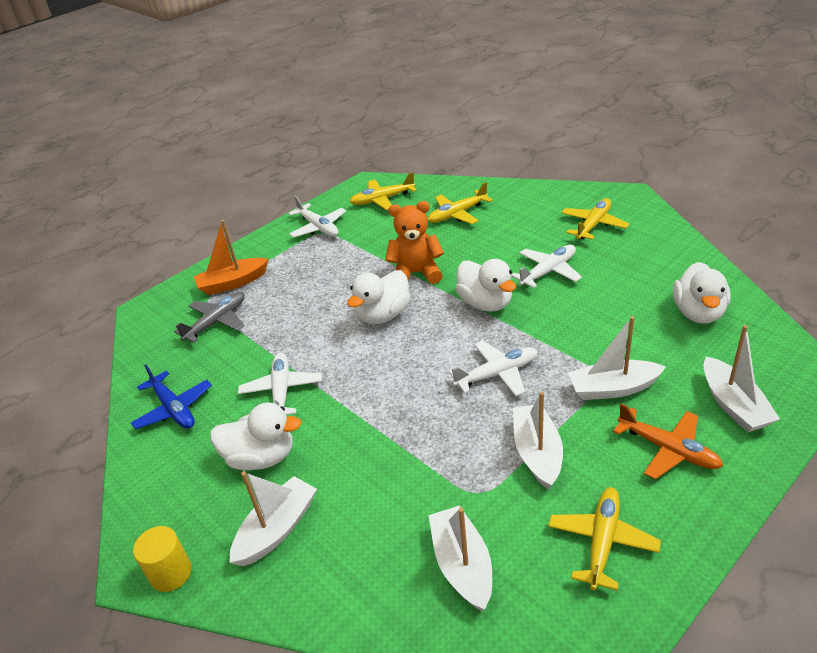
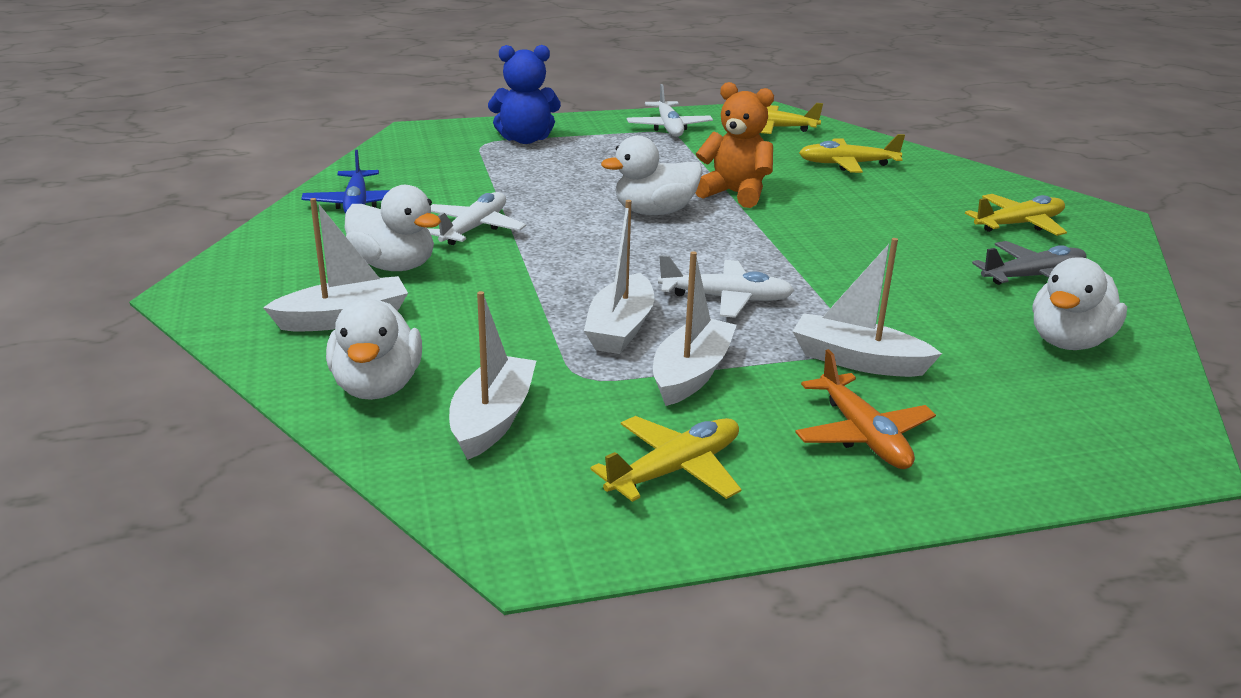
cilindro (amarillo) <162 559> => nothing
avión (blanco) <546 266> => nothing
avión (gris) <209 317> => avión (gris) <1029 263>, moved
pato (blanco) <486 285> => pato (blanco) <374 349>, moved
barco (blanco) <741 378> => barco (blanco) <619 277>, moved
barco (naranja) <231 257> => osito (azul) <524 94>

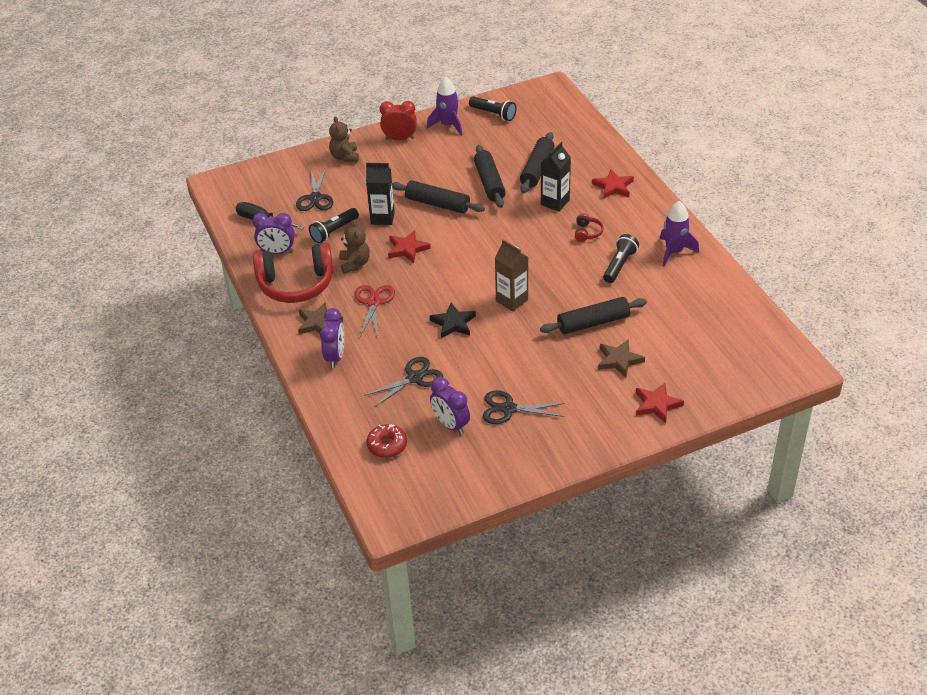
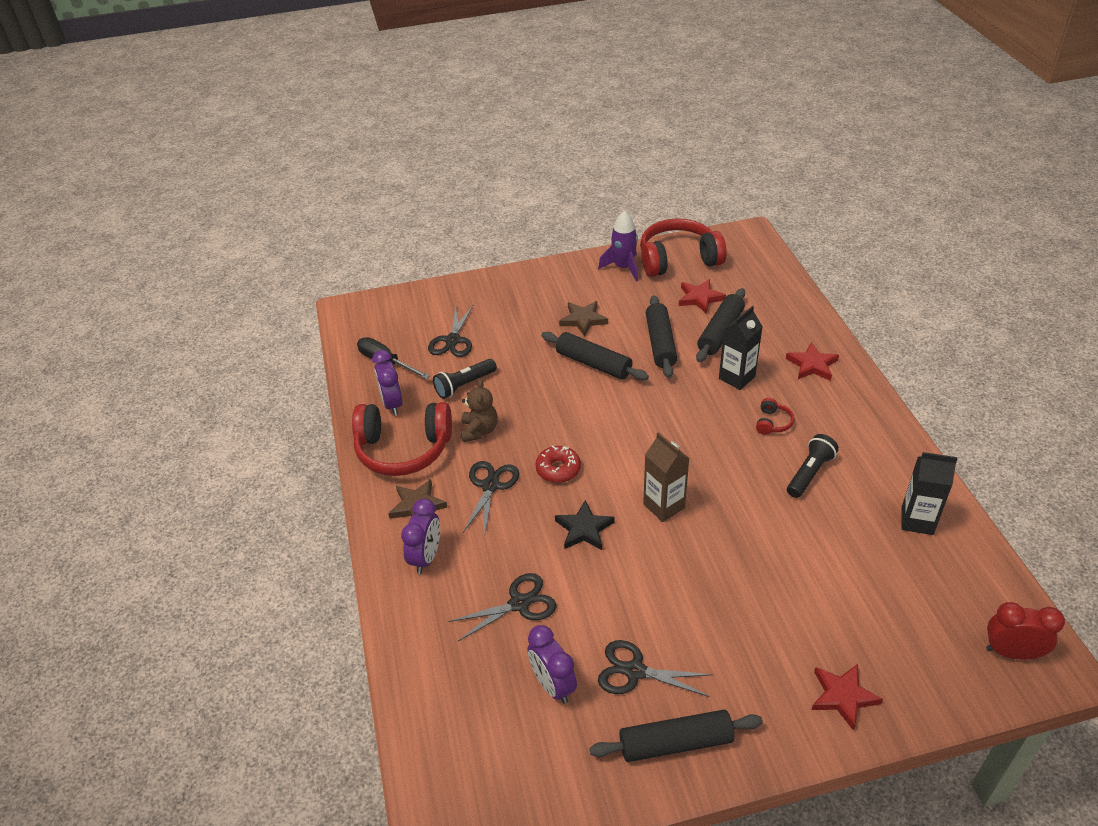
osito (marrón) <344 139> => nothing
cohete (morado) <679 233> => nothing
cartón de leche (negro) <380 194> => cartón de leche (negro) <929 493>, moved
rosquilla (rojo) <386 441> => rosquilla (rojo) <558 464>, moved
despertador (rojo) <398 120> => despertador (rojo) <1025 631>, moved
estrella (rojo) <409 246> => estrella (rojo) <702 296>, moved
rodillo (negro) <593 315> => rodillo (negro) <676 736>, moved
estrella (marrón) <621 358> => estrella (marrón) <583 319>, moved
lámpara de mano (negro) <493 109> => auriculares (rojo) <683 247>
tijeras (rojo) <374 311> => tijeras (negro) <491 497>
despertador (morado) <273 233> => despertador (morado) <387 383>, 60 degrees clockwise

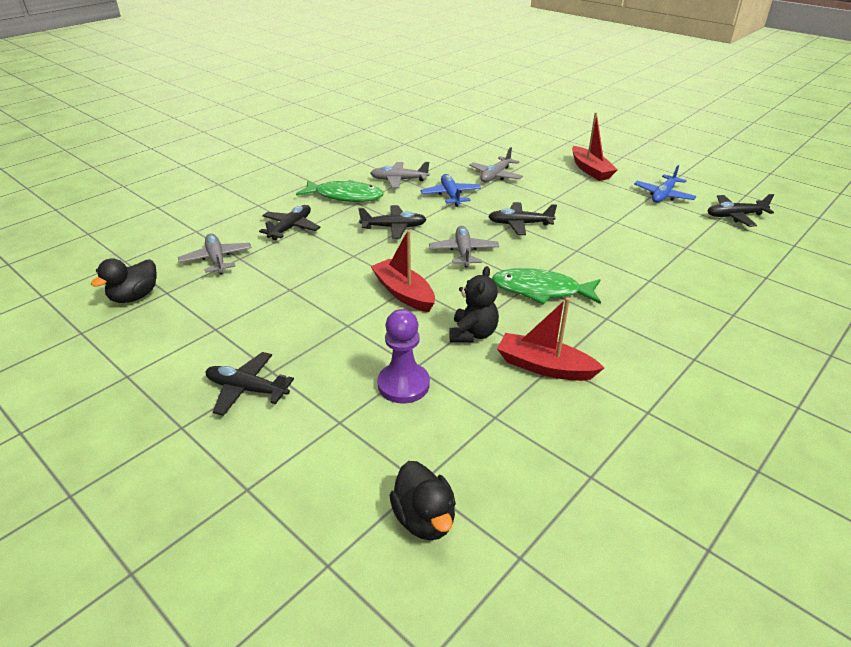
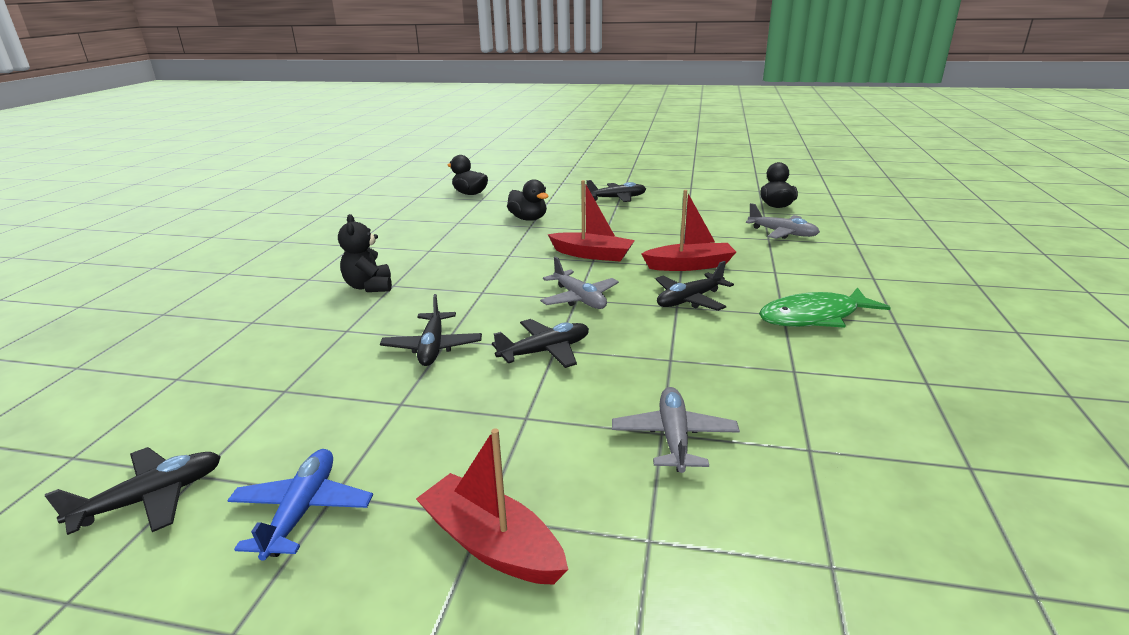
avión (gris) <399 175> => nothing
avión (azul) <451 190> => nothing
pez (verde) <546 286> => nothing
avión (negro) <290 222> => avión (negro) <431 330>, moved
osito (negro) <474 304> => osito (negro) <365 253>, moved
barco (rojo) <550 339> => barco (rojo) <689 230>, moved
peón (morado) <403 356> => pato (negro) <528 200>

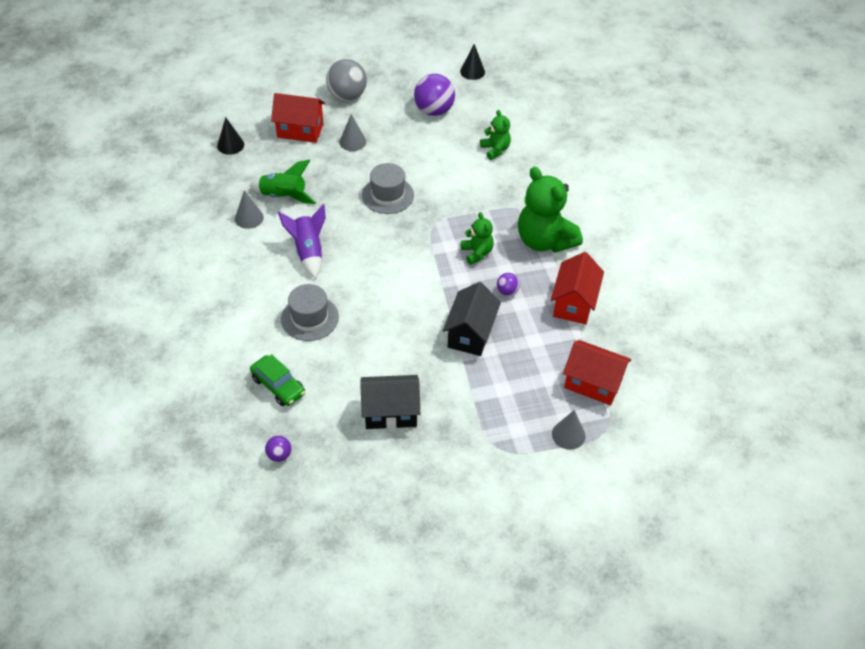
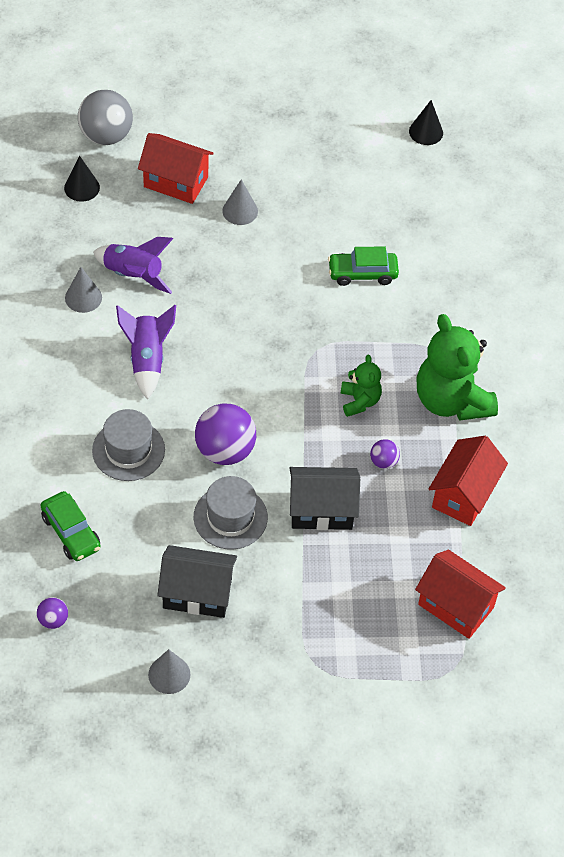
osito (verde) <495 135> => nothing
nothing => coche (verde) <363 266>
pelota (gris) <346 80> => pelota (gris) <105 117>, moved
sombrero (gris) <388 188> => sombrero (gris) <231 512>, moved
pelota (morado) <434 95> => pelota (morado) <225 434>, moved
cono (gris) <568 430> => cono (gris) <169 671>, moved
cohete (verde) <282 182> => cohete (morado) <133 265>
casa (negro) <472 319> => casa (negro) <325 498>, 60 degrees clockwise

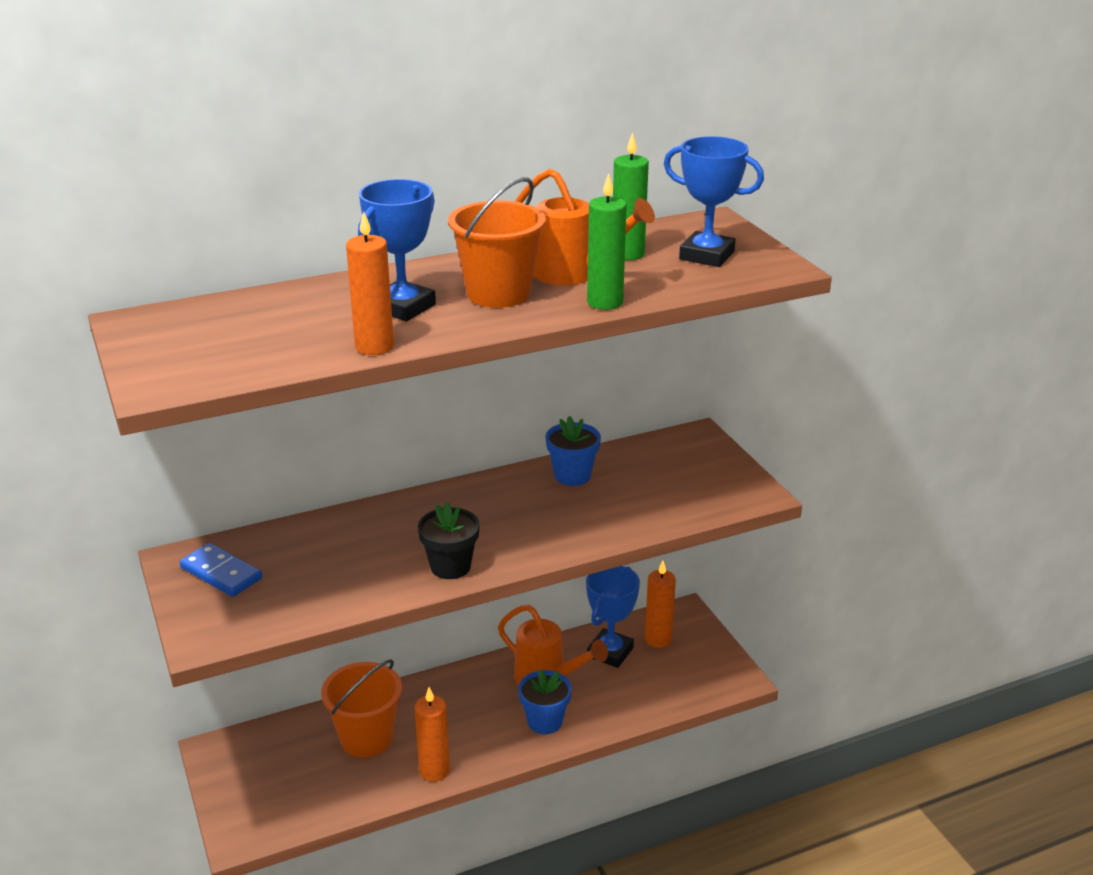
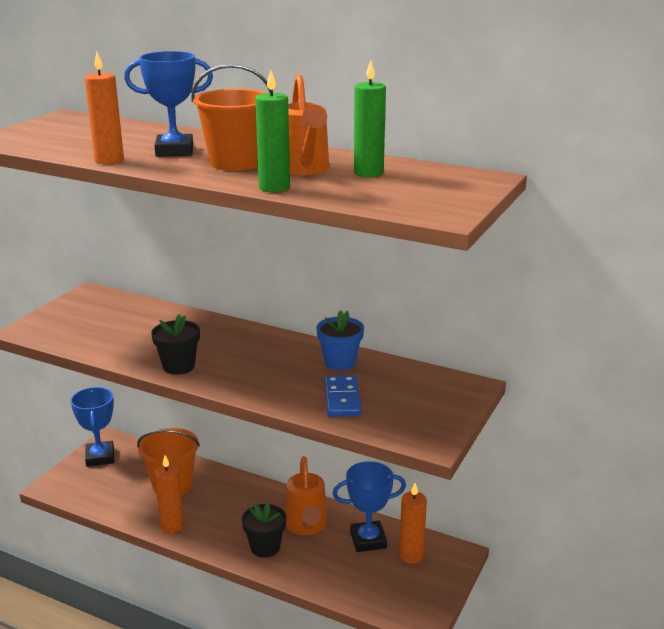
ficha de dominó (azul) <221 570> => ficha de dominó (azul) <343 396>, moved
trofeo (azul) <714 201> => trofeo (azul) <92 427>, moved
maceta (azul) <545 701> => maceta (negro) <264 530>

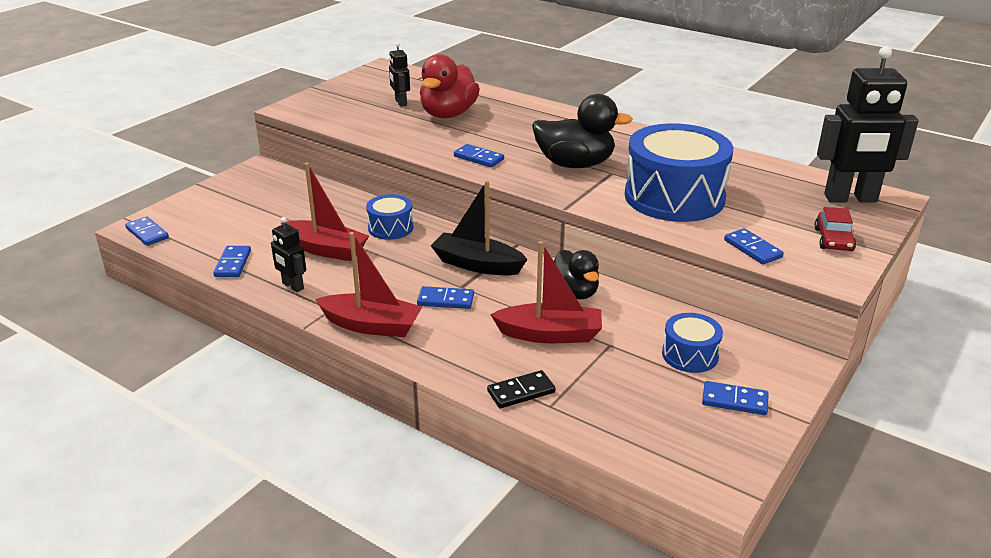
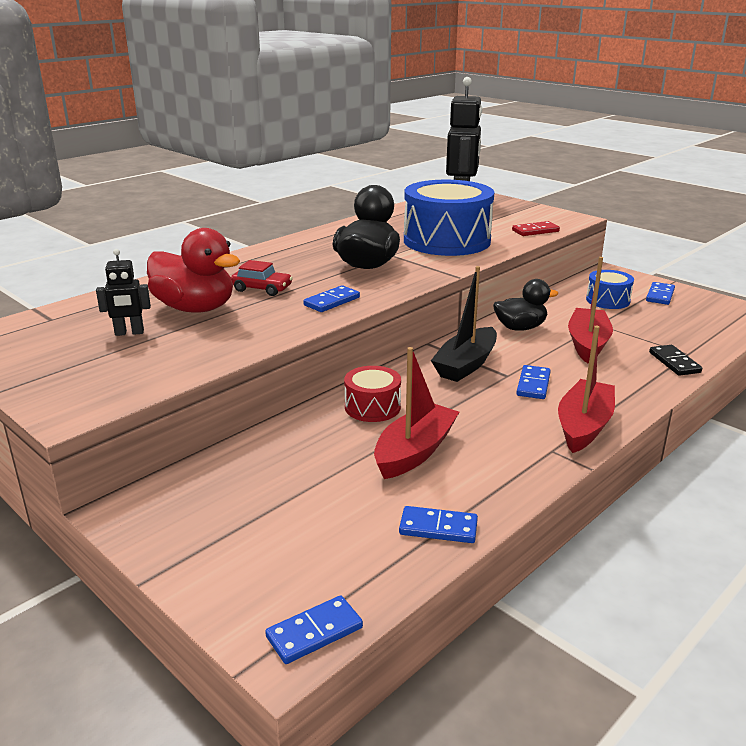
robot (negro) <288 254> => nothing
coche (rojo) <835 229> => coche (rojo) <262 278>, moved
tambor (azul) <389 217> => tambor (rojo) <372 394>
ficha de dominó (azul) <754 246> => ficha de dominó (rojo) <536 228>

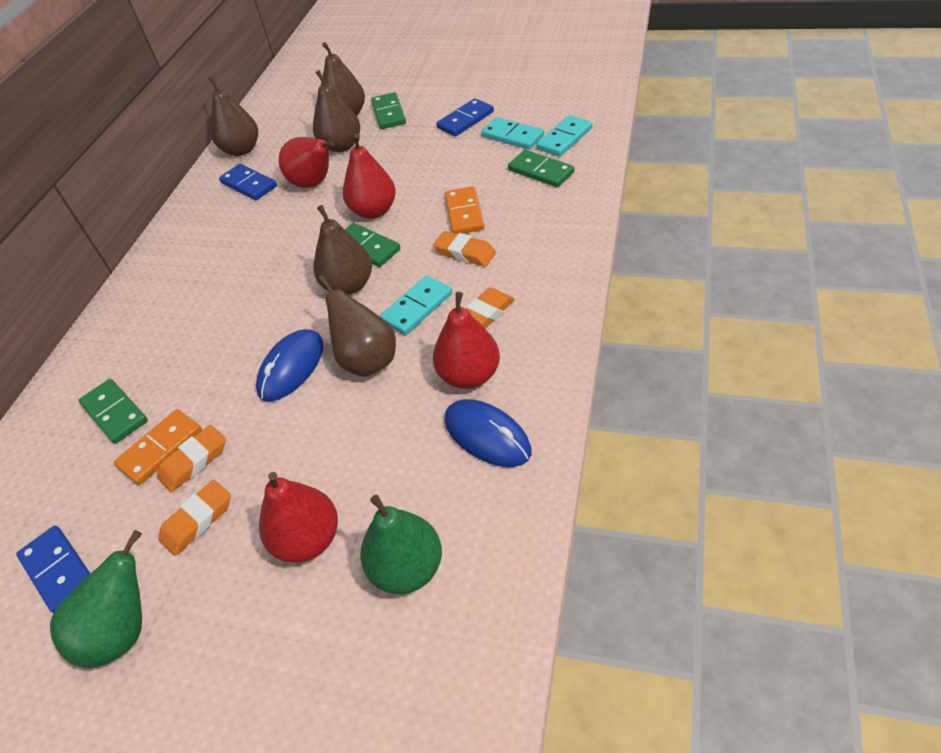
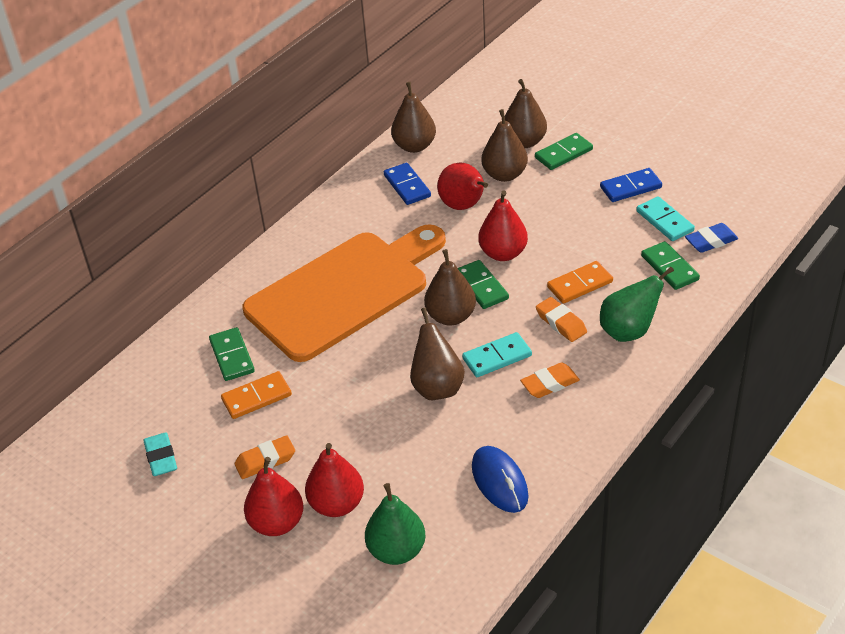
goma de borrar (naranja) <191 458> => nothing
ratón (azul) <289 365> => nothing
nothing => tabla de cortar (naranja) <344 293>
pera (verde) <96 599> => pera (verde) <637 304>, moved
pera (rojo) <466 340> => pera (rojo) <273 496>, moved
ficha de dominó (azul) <53 569> => goma de borrar (turquesa) <160 454>
ficha de dominó (turquesa) <564 136> => goma de borrar (azul) <711 238>
ficha de dominó (verde) <388 110> => ficha de dominó (verde) <564 151>, 45 degrees clockwise
ficha de dominó (naranja) <464 210> => ficha de dominó (naranja) <580 282>, 45 degrees clockwise

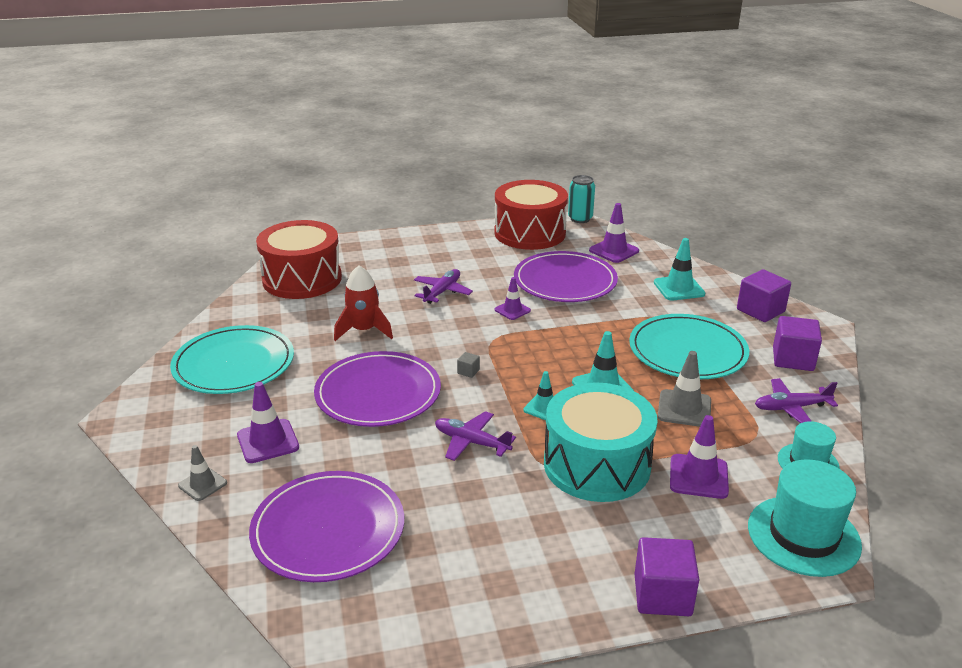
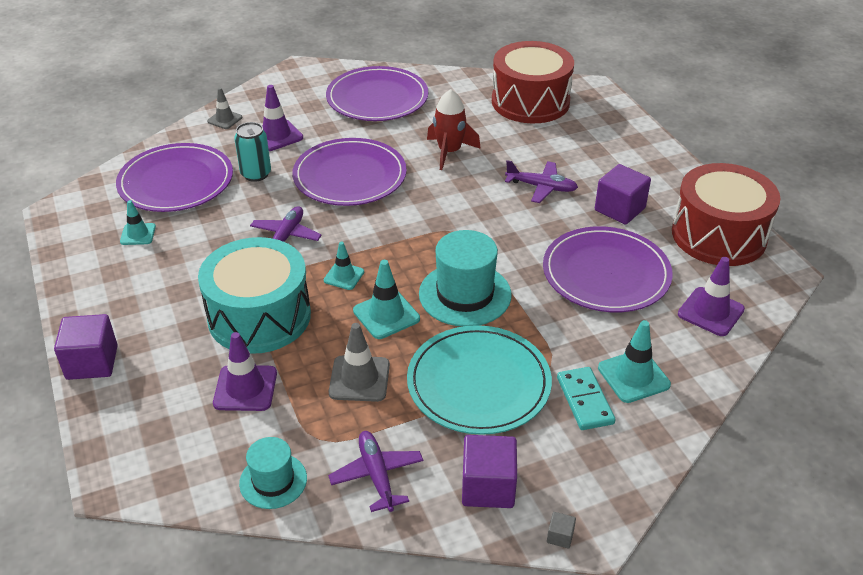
cono de tráfico (morado) <513 298> => nothing
nothing => cono de tráfico (turquesa) <138 222>
nothing => ficha de dominó (turquesa) <586 398>
cubo (gris) <468 365> => cubo (gris) <561 530>, moved
lata (turquesa) <581 199> => lata (turquesa) <252 152>, moved
cubo (morado) <764 295> => cubo (morado) <623 194>, moved
sombrero (turquesa) <805 518> => sombrero (turquesa) <465 278>, moved
plato (turquesa) <232 359> => plato (morado) <377 93>

